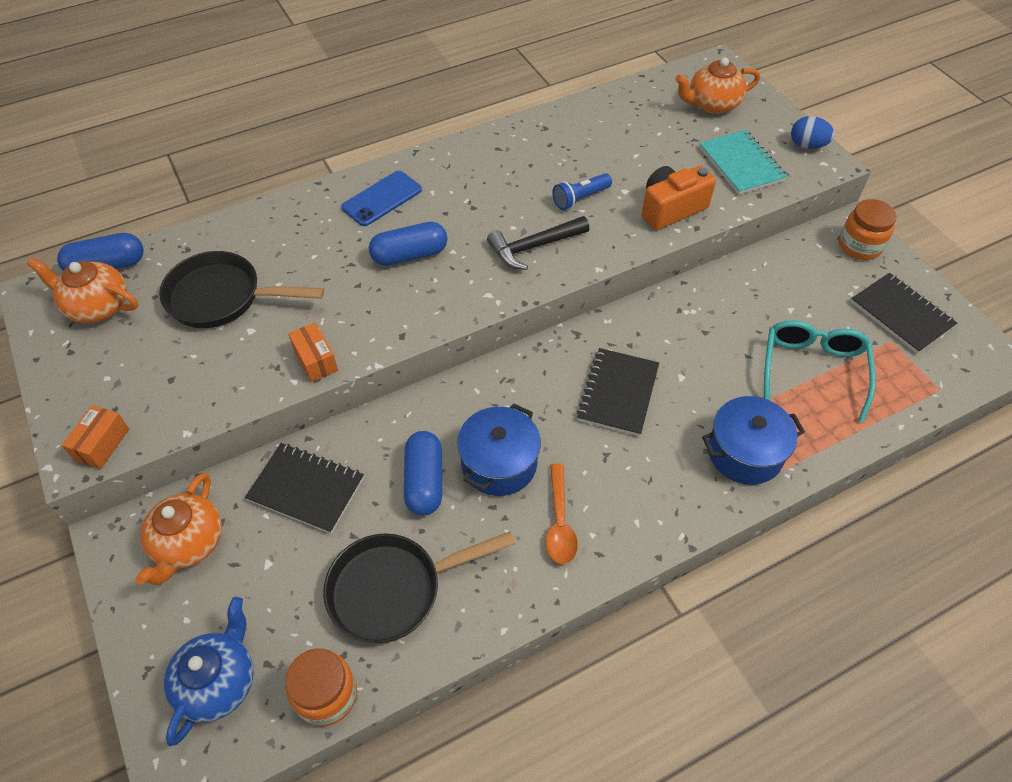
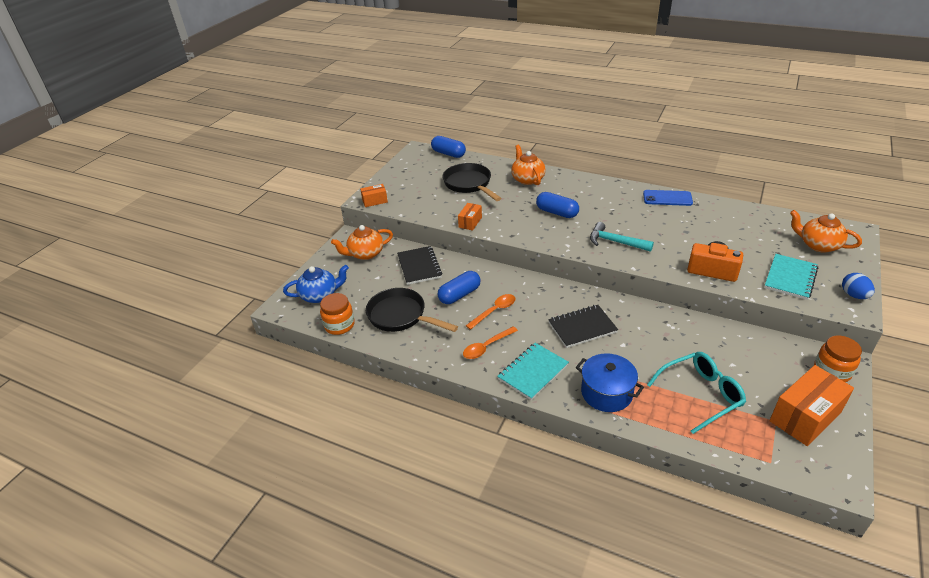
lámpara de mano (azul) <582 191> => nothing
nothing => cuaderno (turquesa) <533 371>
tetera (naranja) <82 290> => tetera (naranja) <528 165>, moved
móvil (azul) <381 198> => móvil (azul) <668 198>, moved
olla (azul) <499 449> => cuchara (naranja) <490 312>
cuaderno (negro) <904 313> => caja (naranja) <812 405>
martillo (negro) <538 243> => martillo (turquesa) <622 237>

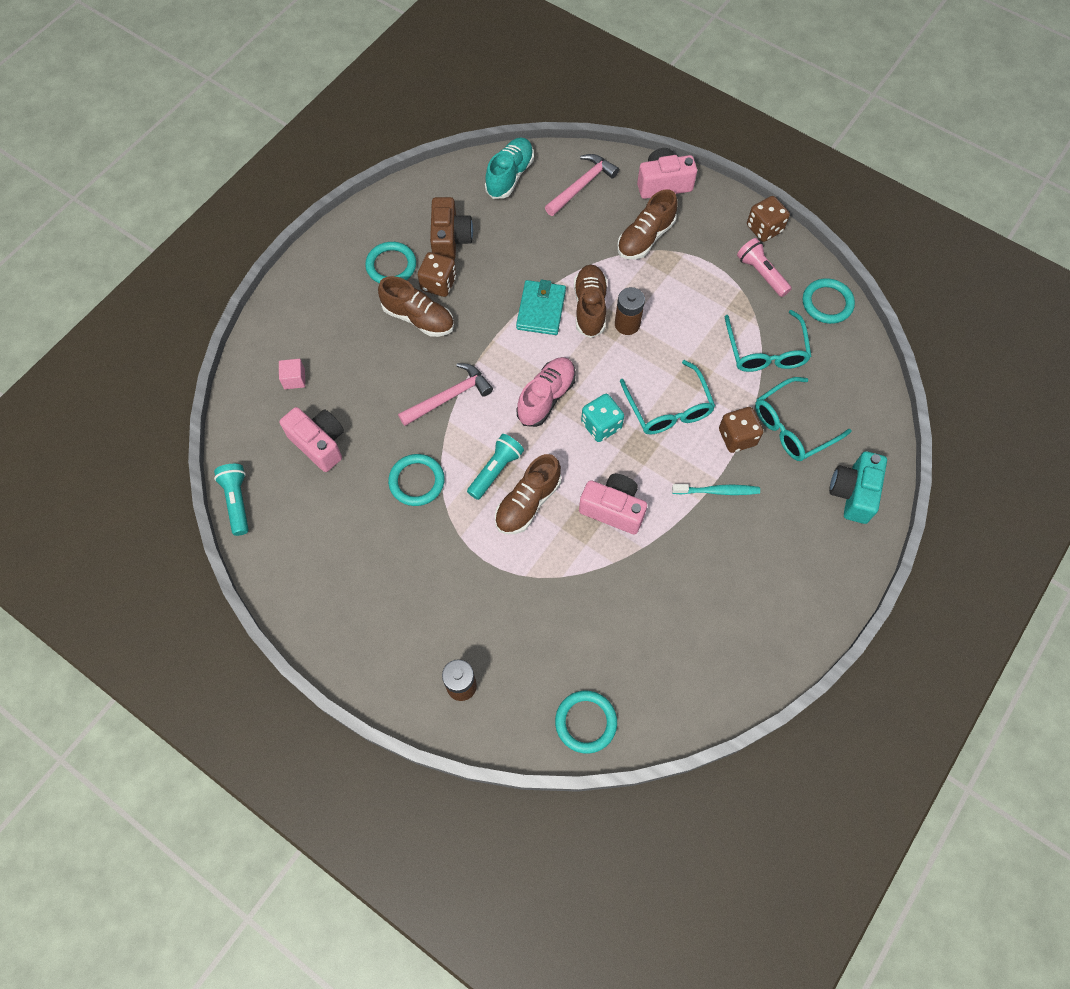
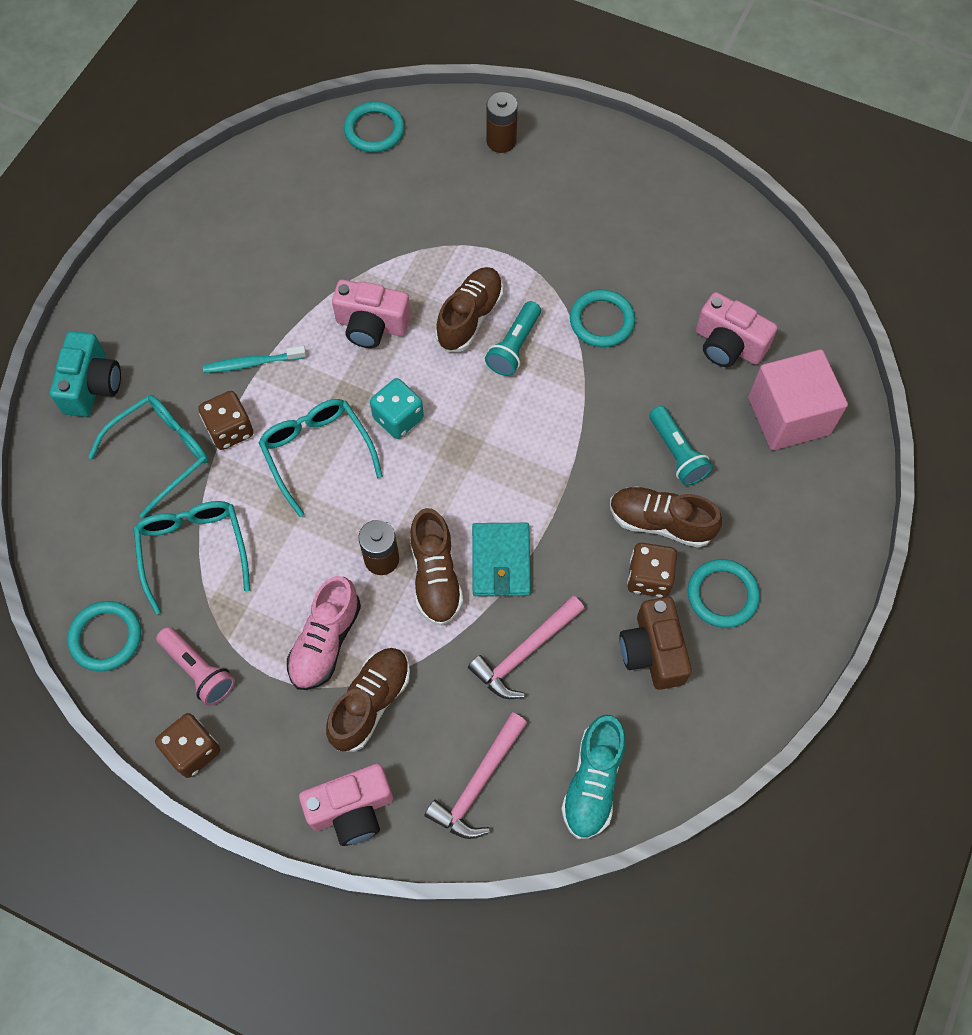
lámpara de mano (turquesa) <231 500> => lámpara de mano (turquesa) <681 446>, moved
martillo (rosa) <445 394> => martillo (rosa) <526 647>, moved
zapato (rosa) <546 392> => zapato (rosa) <324 633>, moved
cubo (rosa) <292 374> => cubo (rosa) <798 399>, x2.41

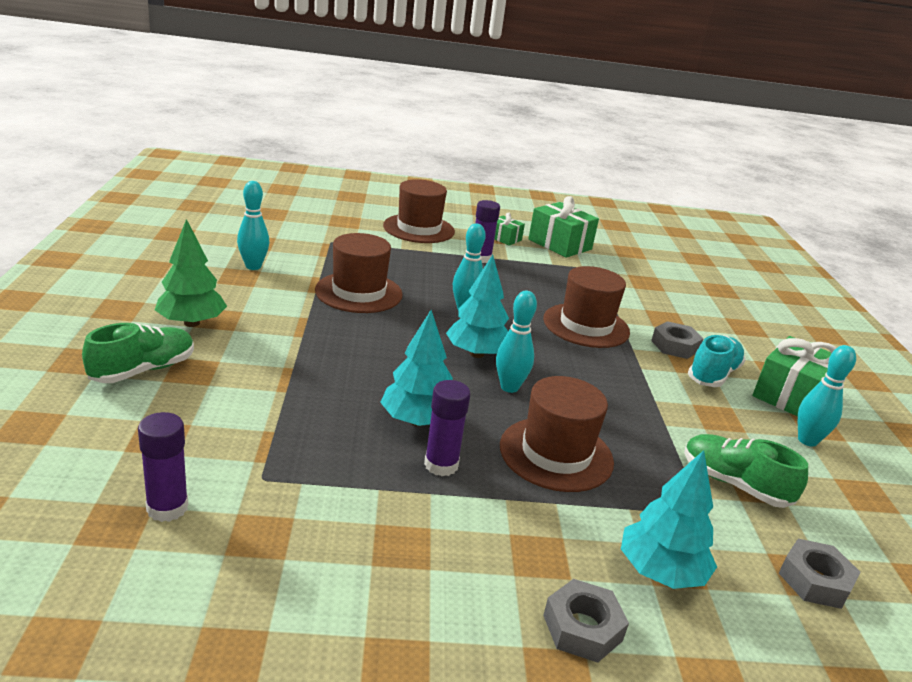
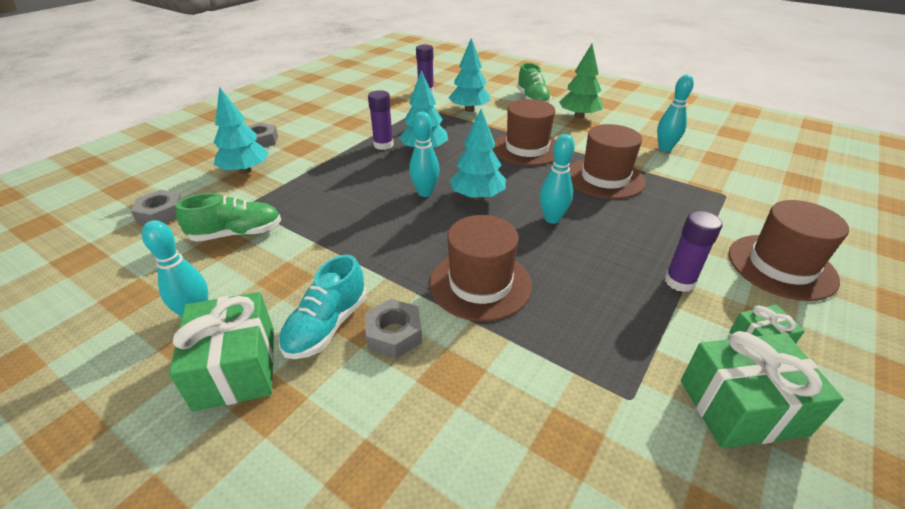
nothing => árbol (turquesa) <470 75>
sombrero (marrón) <557 434> => sombrero (marrón) <524 132>, moved
zapato (turquesa) <717 361> => zapato (turquesa) <323 306>, 45 degrees clockwise

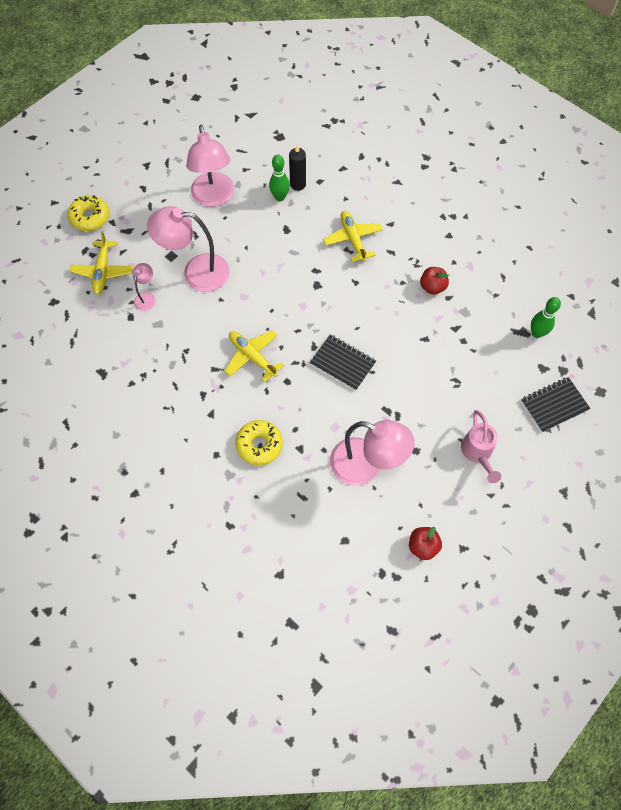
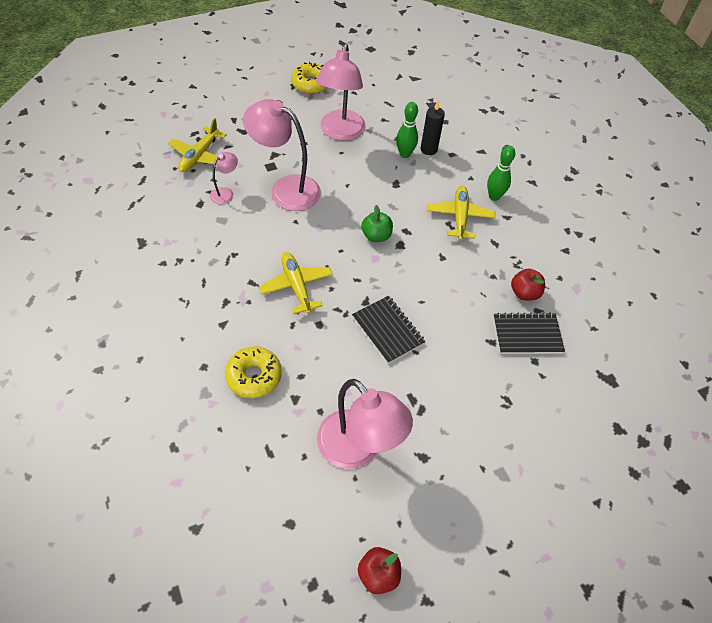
regadera (rosa) <481 446> => nothing
nothing => manzana (verde) <377 223>
rosquilla (amarillo) <88 213> => rosquilla (amarillo) <309 78>, moved
cuaderno (negro) <555 404> => cuaderno (negro) <529 333>, moved
bolo (verde) <546 317> => bolo (verde) <501 173>, moved

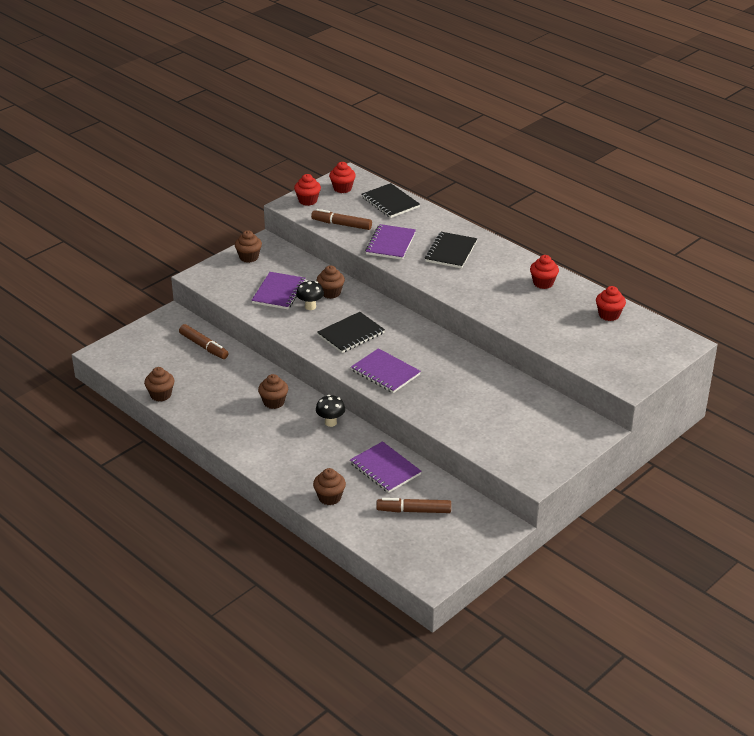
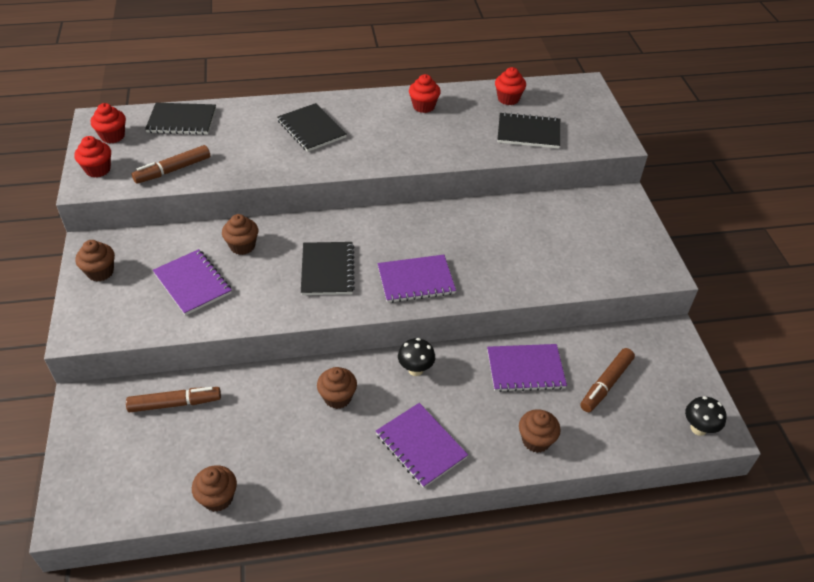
nothing => cuaderno (negro) <528 130>
seta (negro) <310 295> => seta (negro) <705 416>, moved
cuaderno (morado) <390 242> => cuaderno (morado) <422 445>, moved

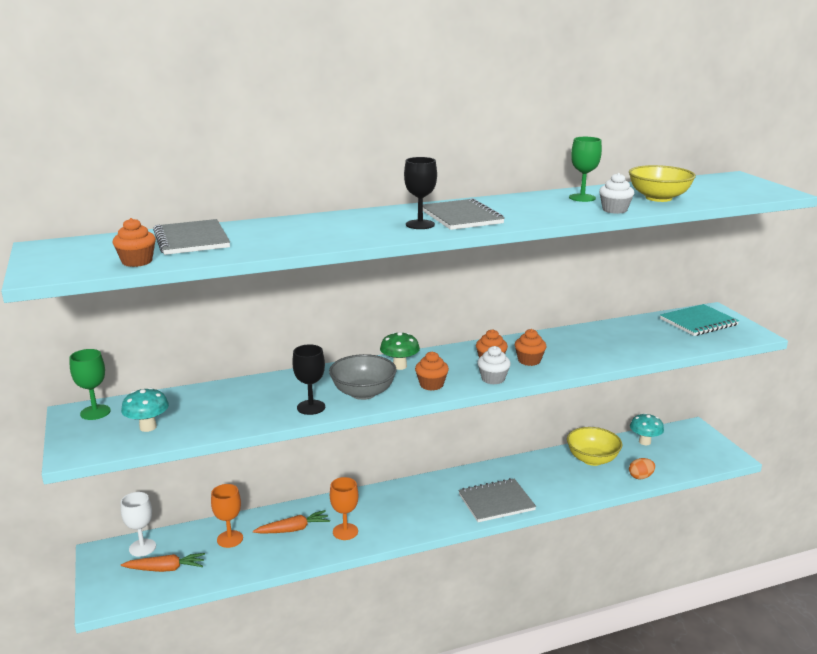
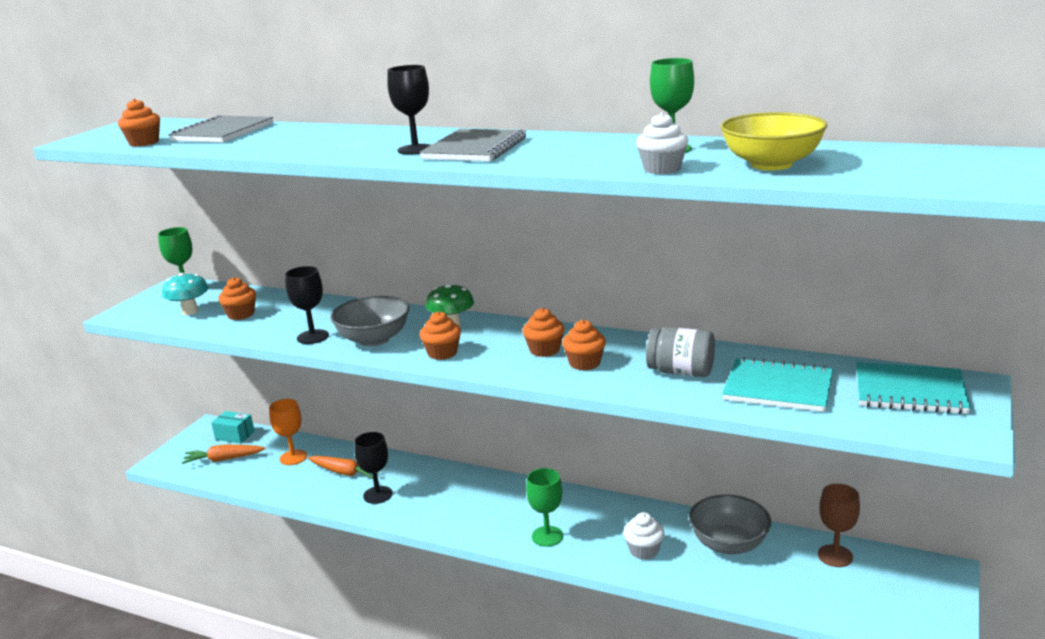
huevo (naranja) <642 469> => nothing
nothing => magdalena (naranja) <237 298>
nothing => tarro (gris) <680 352>
nothing => cuaderno (turquesa) <777 384>
magdalena (blanco) <494 365> => magdalena (blanco) <644 536>, moved
copa (blanco) <138 524> => caja (turquesa) <233 427>
cuaderno (gris) <497 500> => copa (verde) <544 507>
seta (turquesa) <647 429> => copa (marrón) <839 525>
copa (naranja) <344 508> => copa (negro) <373 468>
cuenco (amarillo) <595 446> => cuenco (gris) <730 524>
zanahoria (naranja) <163 562> => zanahoria (naranja) <223 454>, 135 degrees clockwise

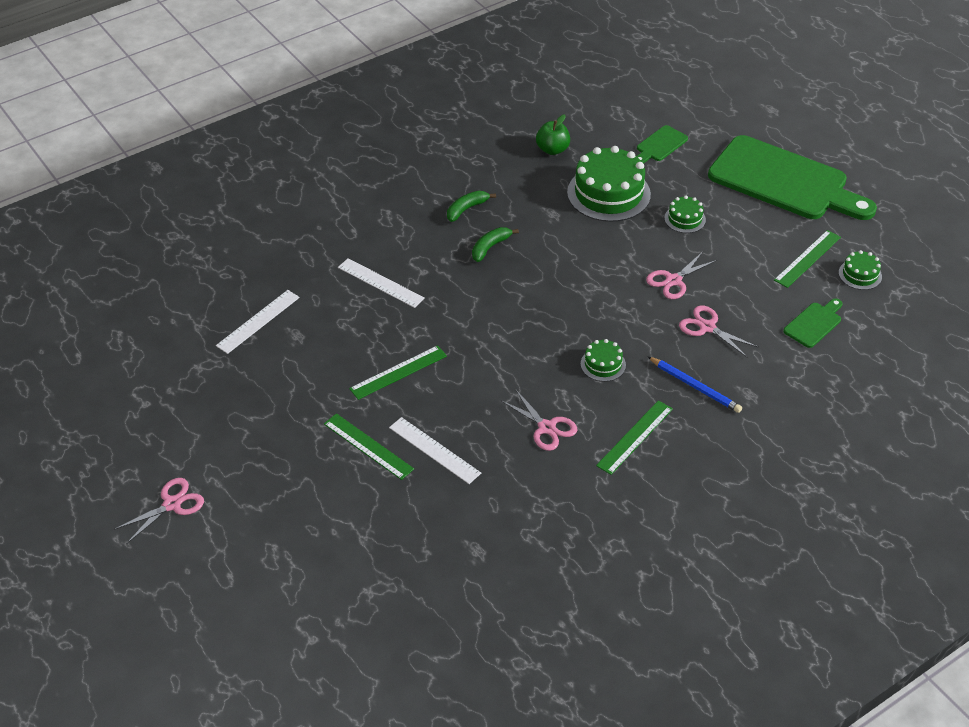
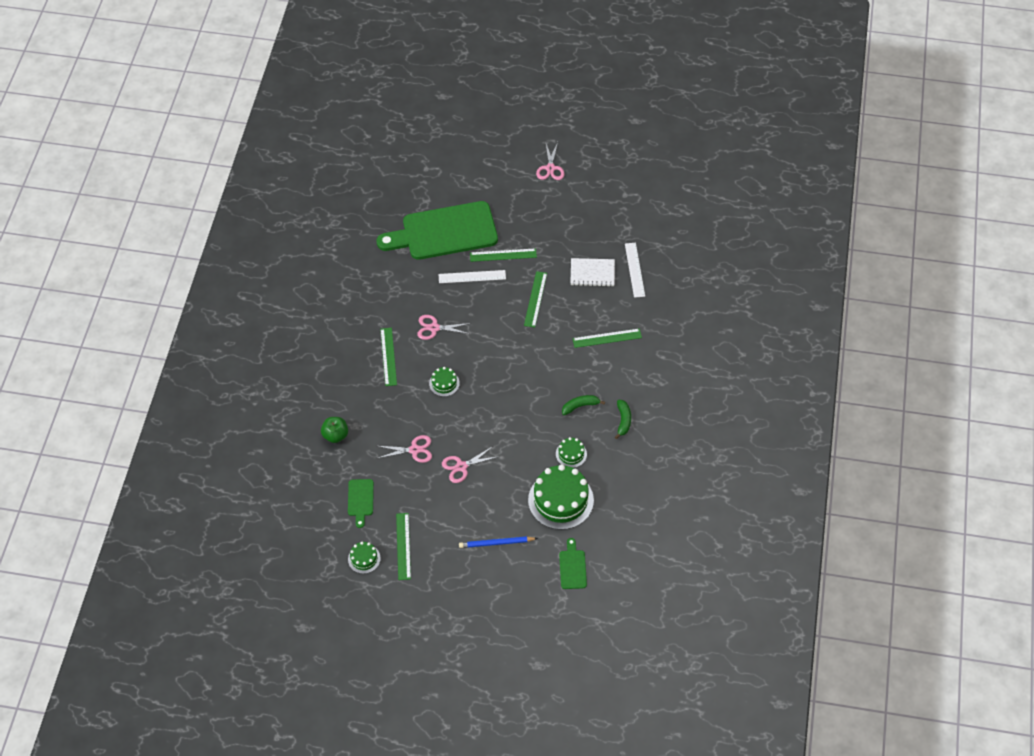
nothing => cuaderno (blanco) <592 272>
manzana (verde) <553 134> => manzana (verde) <334 430>, moved
lápiz (azul) <694 384> => lápiz (azul) <498 542>, moved
tarta (verde) <685 214> => tarta (verde) <571 452>, moved
tabla de cortar (verde) <792 177> => tabla de cortar (verde) <437 230>, moved
regla (blanco) <381 283> => regla (verde) <607 338>
plátano (verde) <495 244> => plátano (verde) <583 405>, 105 degrees counterclockwise
tijeras (rosa) <681 275> => tijeras (rosa) <471 464>, 120 degrees counterclockwise

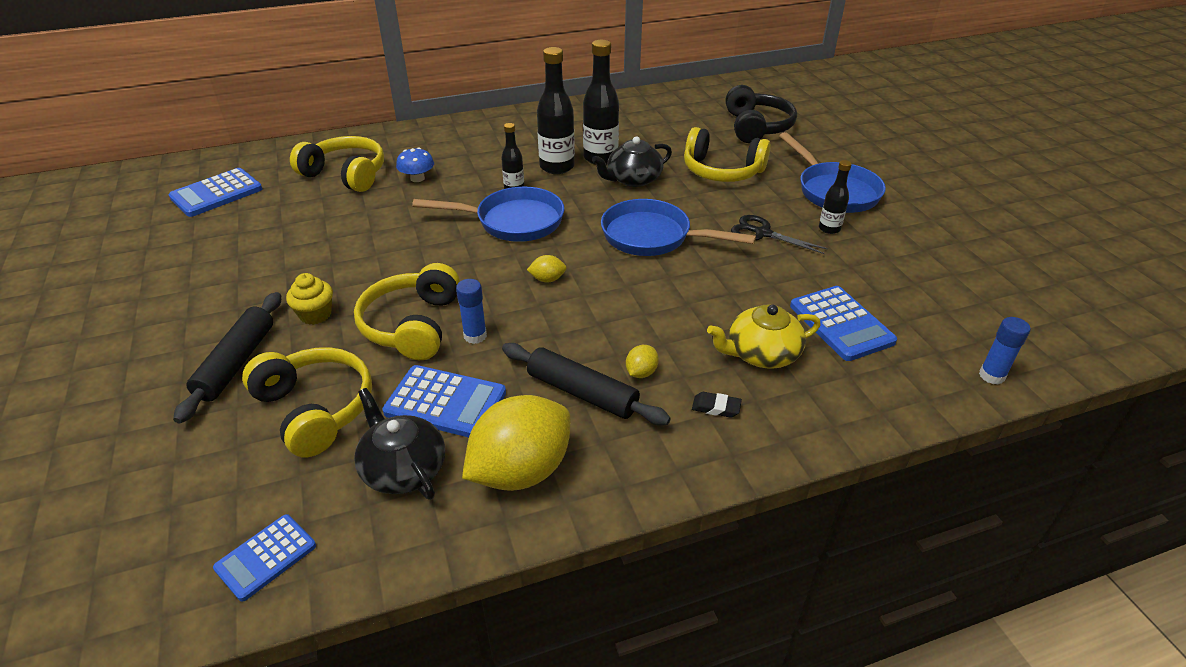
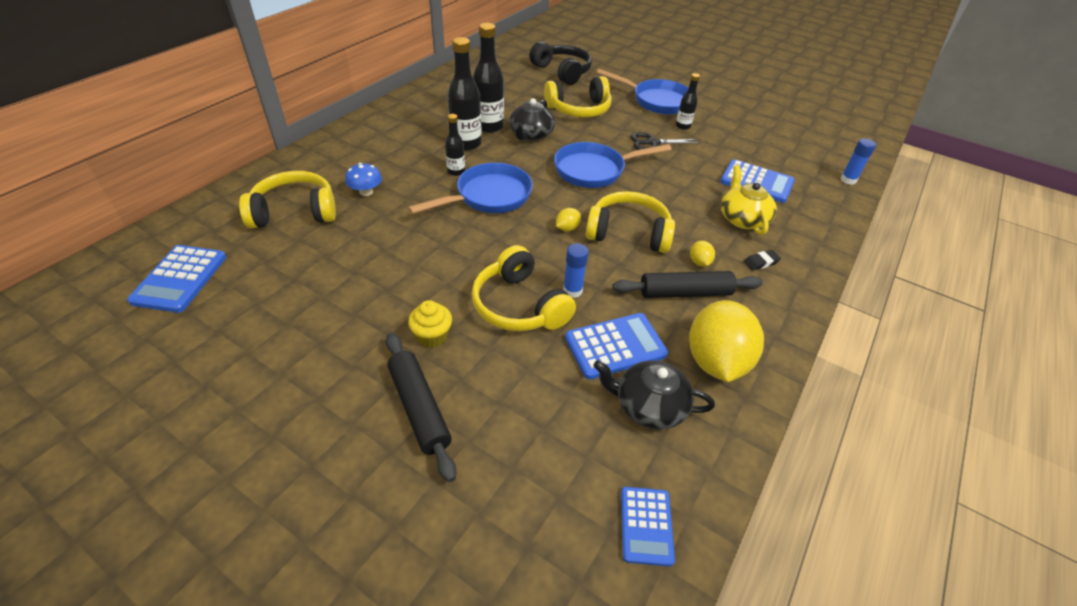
auriculares (amarillo) <307 402> => auriculares (amarillo) <630 222>, moved
tetera (amarillo) <764 336> => tetera (amarillo) <749 200>, 135 degrees clockwise

